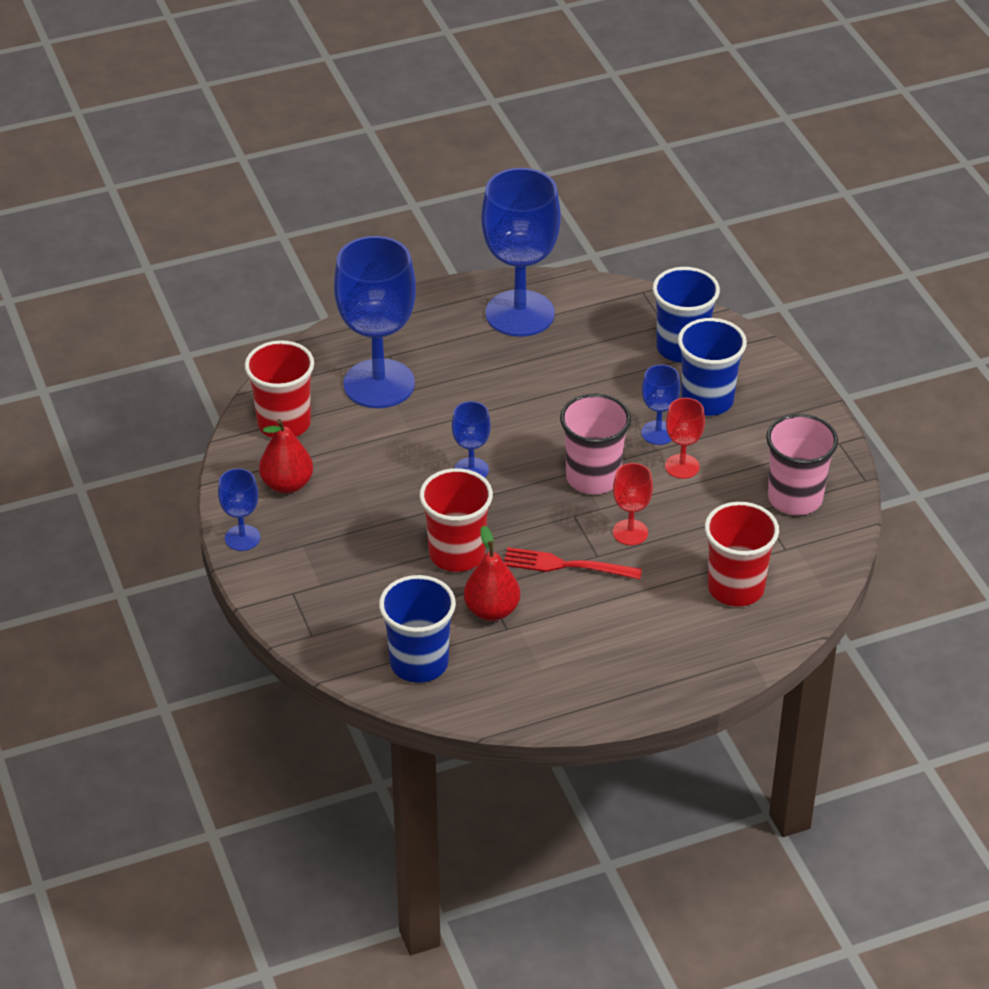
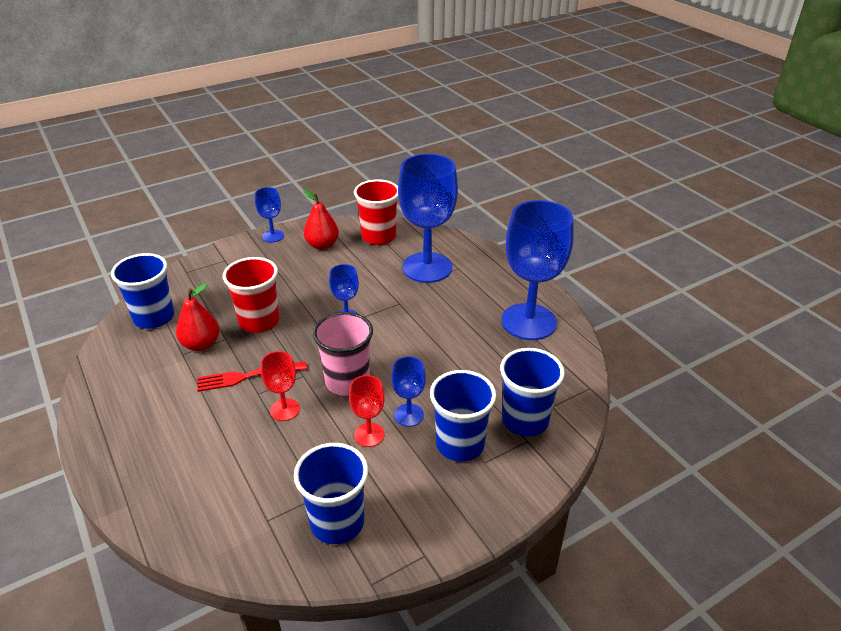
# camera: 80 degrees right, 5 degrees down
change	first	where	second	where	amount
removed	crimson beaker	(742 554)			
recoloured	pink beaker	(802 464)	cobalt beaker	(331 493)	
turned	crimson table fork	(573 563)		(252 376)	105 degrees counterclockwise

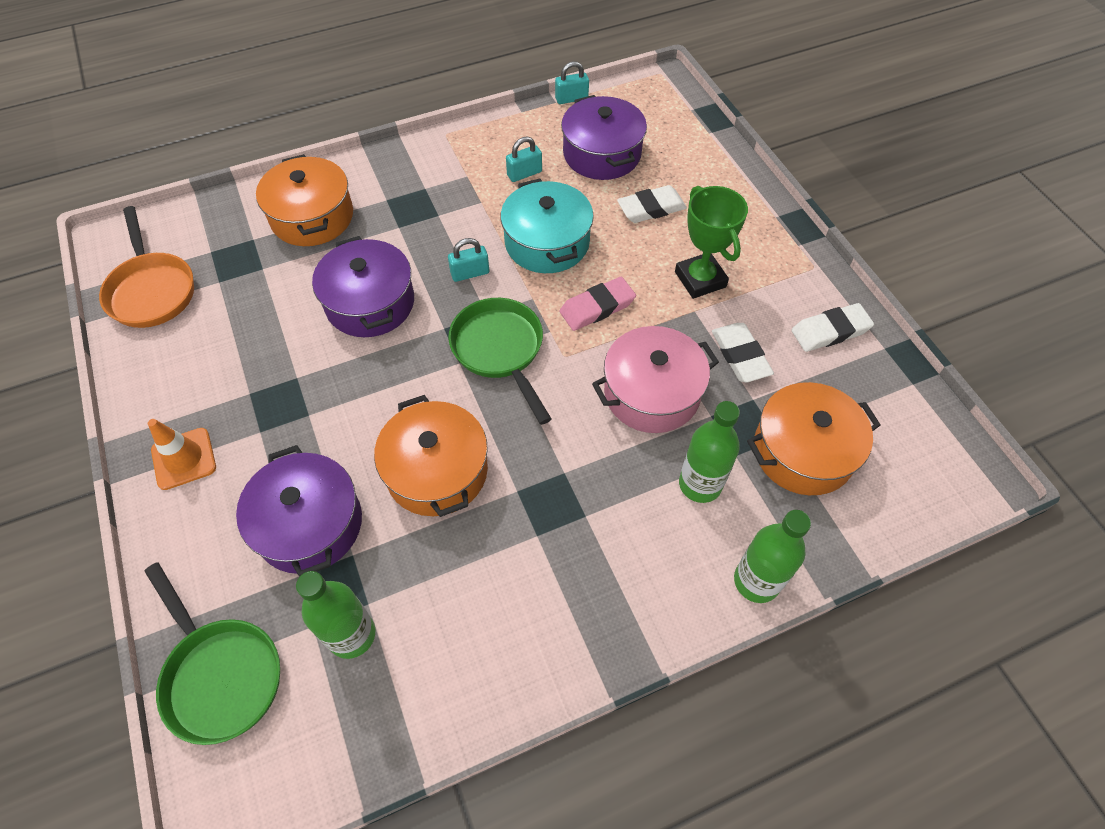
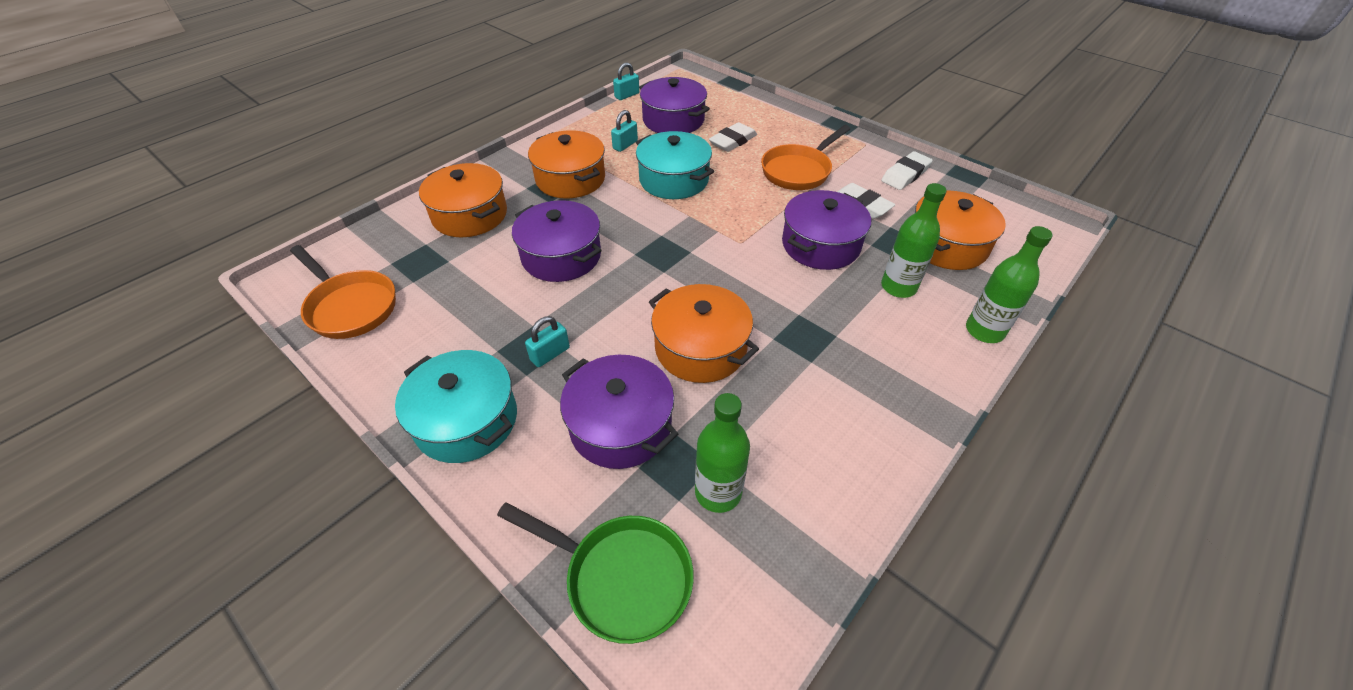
# camera: 25 degrees left, 10 degrees down
change	first	where	second	where	amount
removed	emerald pan	(499 361)			
removed	pink gum eraser	(597 304)			
added			bright orange cooking pot	(566 164)	
moved	turquoise lock	(468 260)		(547 341)	
replaced	bright orange traffic cone	(182 454)	turquoise cooking pot	(456 406)	
replaced	emerald award cup	(711 242)	bright orange pan	(805 157)	
recoloured	pink cooking pot	(655 379)	purple cooking pot	(826 230)	

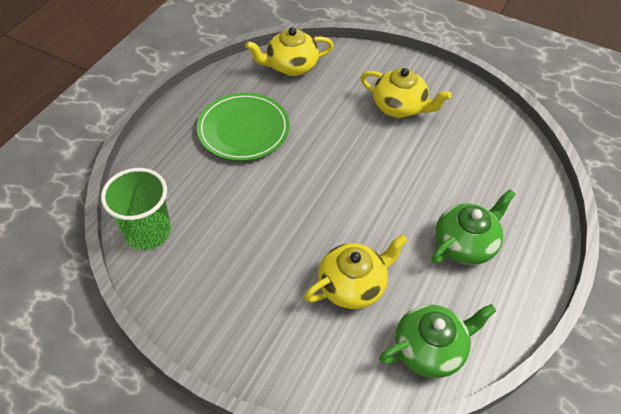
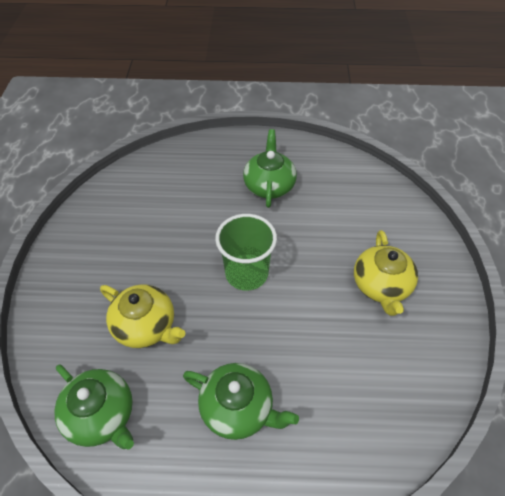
# camera: 65 degrees right, 0 degrees up
change	first	where	second	where	amount
removed	yellow teapot	(289 51)			
moved	emerald beaker	(136 209)		(246 252)	
replaced	emerald dinner plate	(243 127)	emerald teapot	(270 168)	

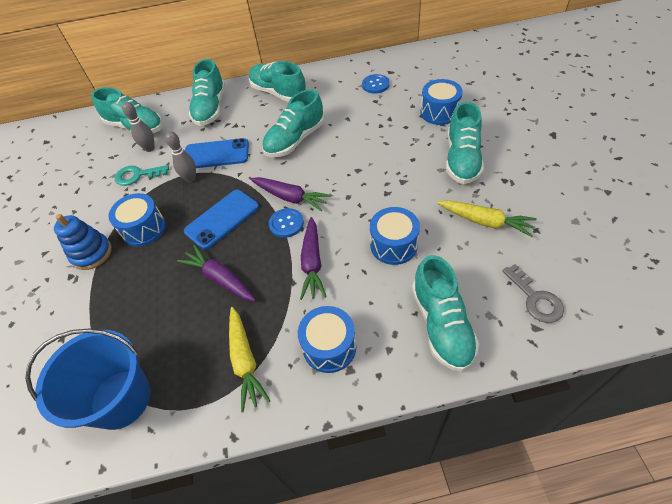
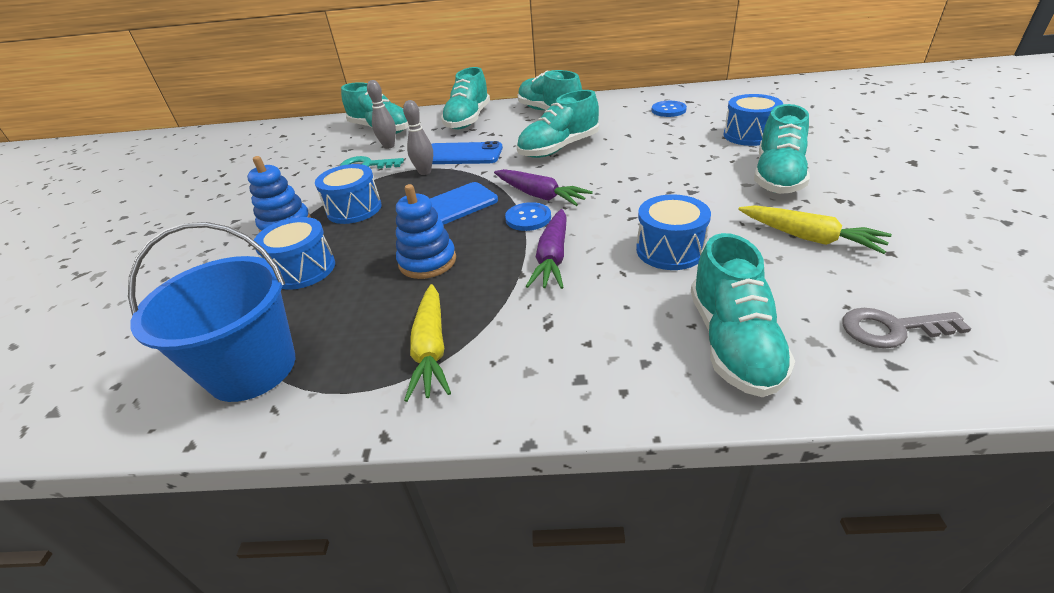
# camera: 10 degrees right, 15 degrees down
change	first	where	second	where	amount
moved	cobalt toy drum	(327 339)		(294 253)	
replaced	purple root vegetable	(216 273)	cobalt ring stacker	(426 231)	
turned	gray key	(533 293)		(906 328)	105 degrees clockwise

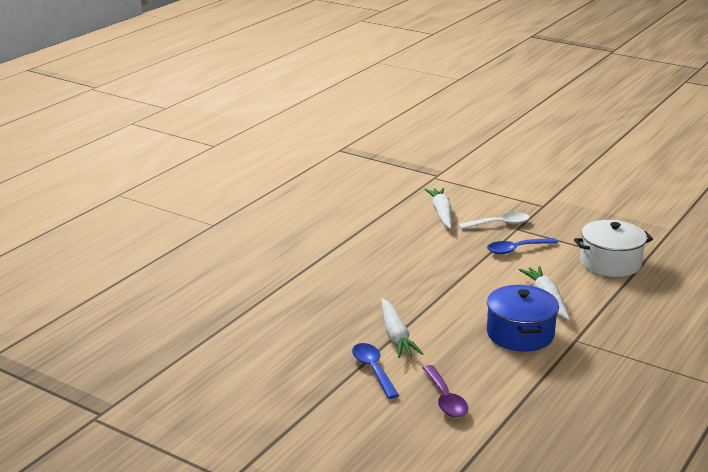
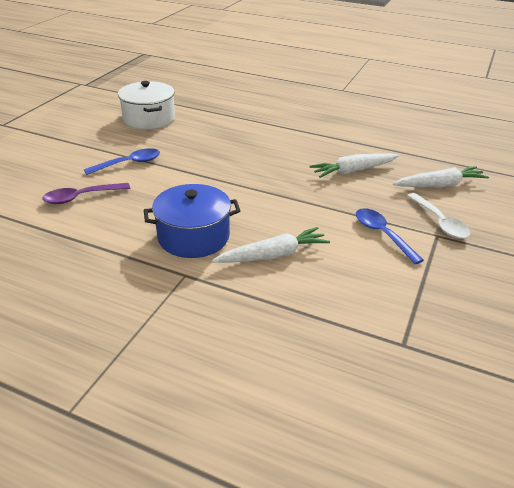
# camera: 80 degrees right, 10 degrees up
change	first	where	second	where	amount
moved	snow-white root vegetable	(402 328)		(354 165)	
moved	snow-white cooking pot	(613 248)		(146 105)	

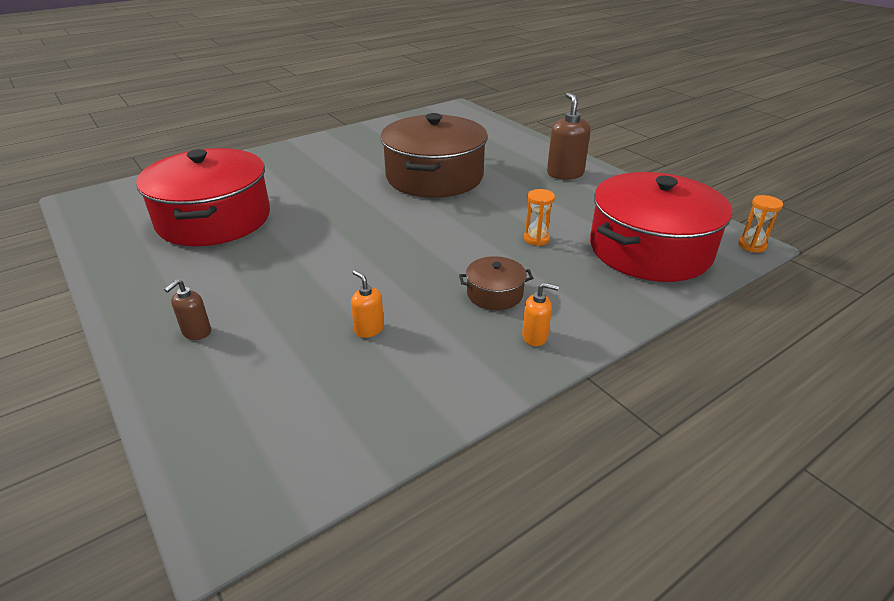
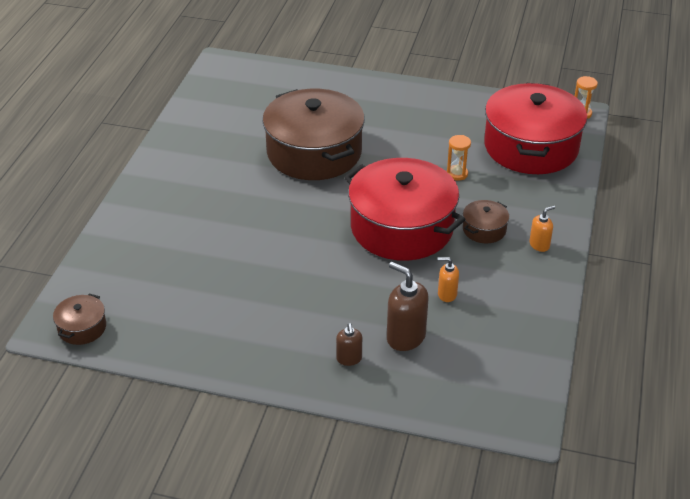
# camera: 40 degrees left, 5 degrees up
change	first	where	second	where	amount
added			russet cooking pot	(79 319)	
moved	crimson cooking pot	(203 197)		(405 209)	
moved	russet soap pump	(569 136)		(407 306)	

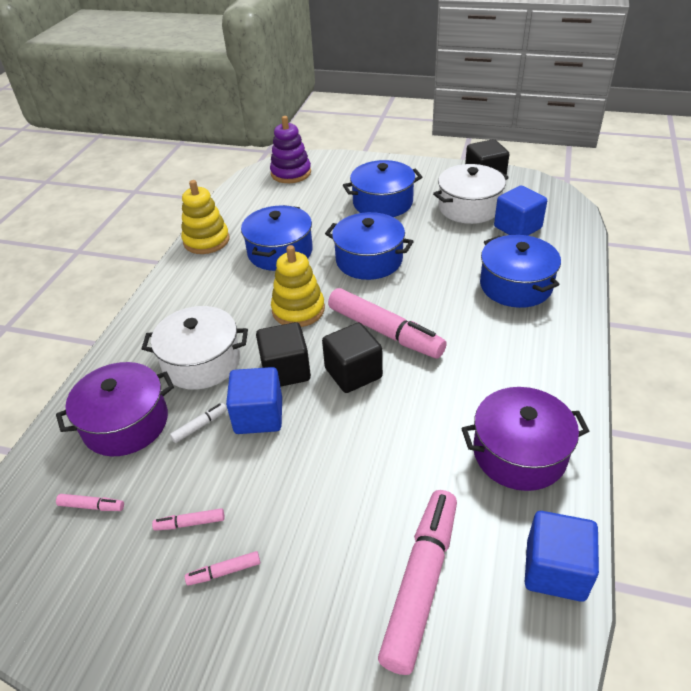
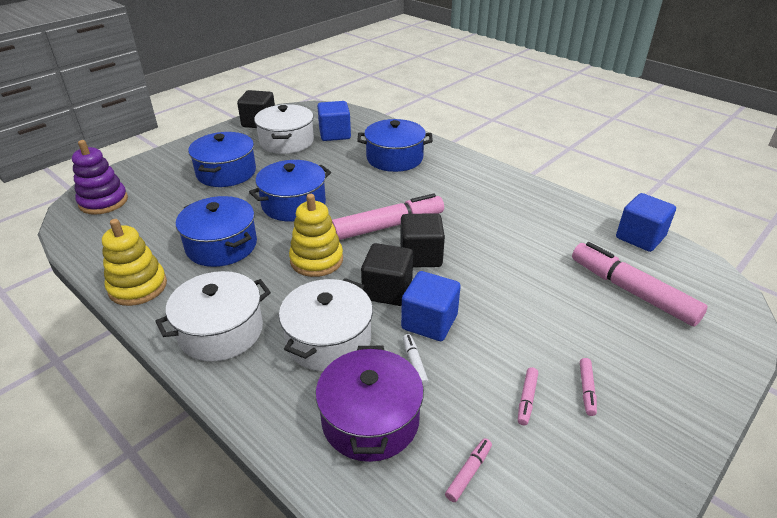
# camera: 65 degrees left, 5 degrees down
change	first	where	second	where	amount
removed	purple cooking pot	(525 439)			
added			snow-white cooking pot	(213 316)	

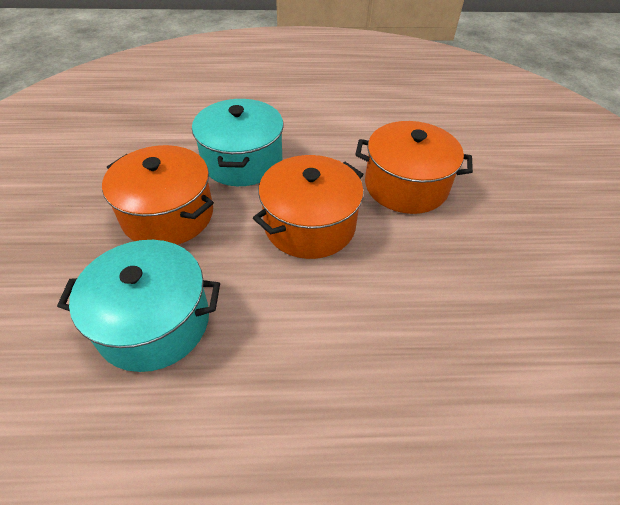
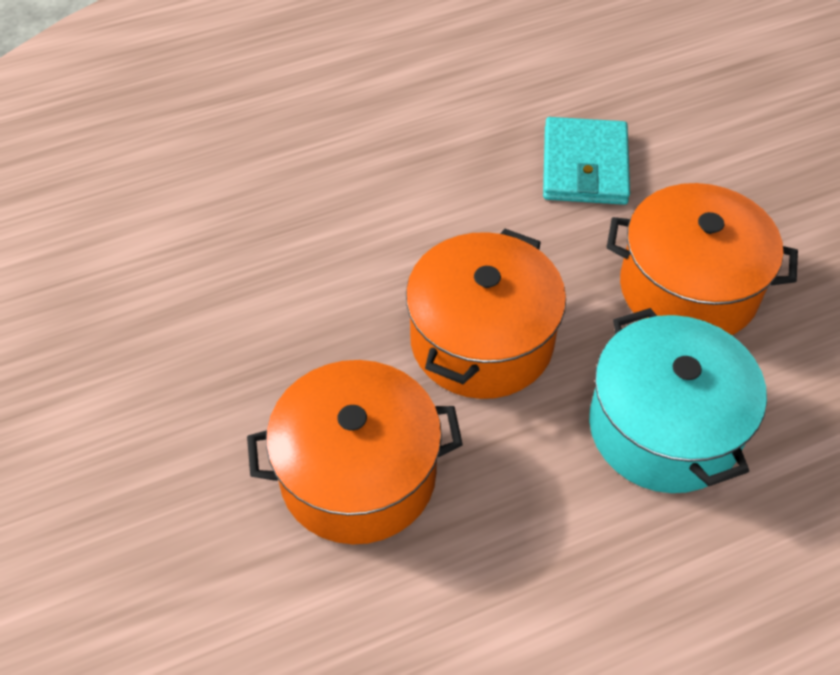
# camera: 160 degrees right, 5 degrees up
change	first	where	second	where	amount
replaced	turquoise cooking pot	(138 306)	turquoise card wallet	(586 161)	

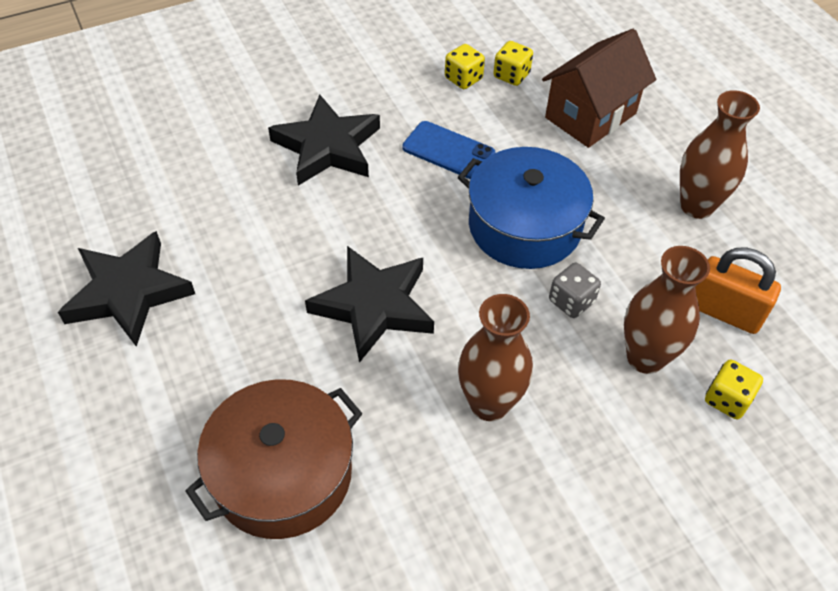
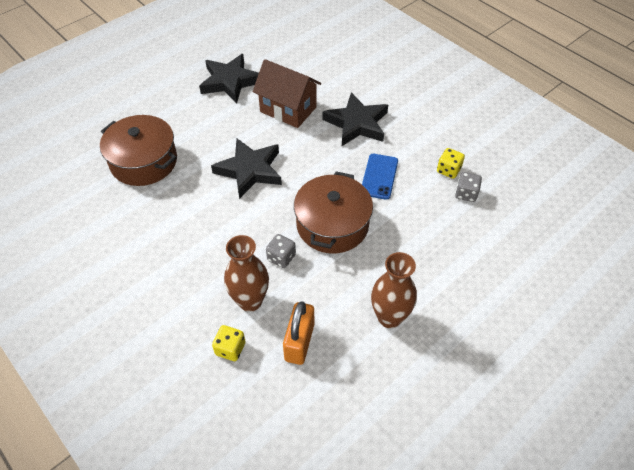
# camera: 75 degrees right, 0 degrees up
change	first	where	second	where	amount
removed	russet tall vase	(495 357)			
moved	russet cottage	(599 88)		(287 93)	
recoloured	cobalt cooking pot	(531 208)	russet cooking pot	(333 212)	
recoloured	yellow dice	(513 63)	gray dice	(468 187)	

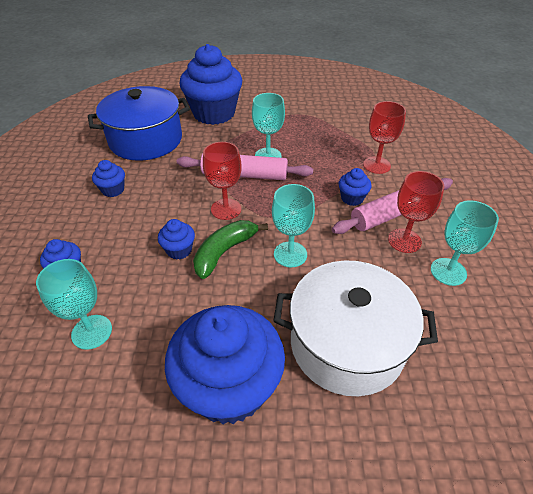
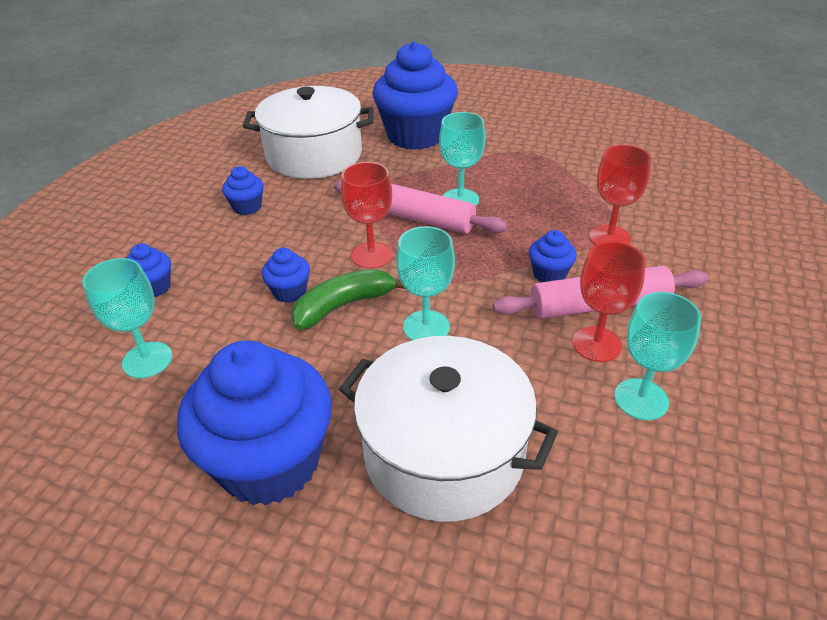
# camera: 20 degrees right, 5 degrees down
change	first	where	second	where	amount
recoloured	cobalt cooking pot	(139 123)	snow-white cooking pot	(308 132)	

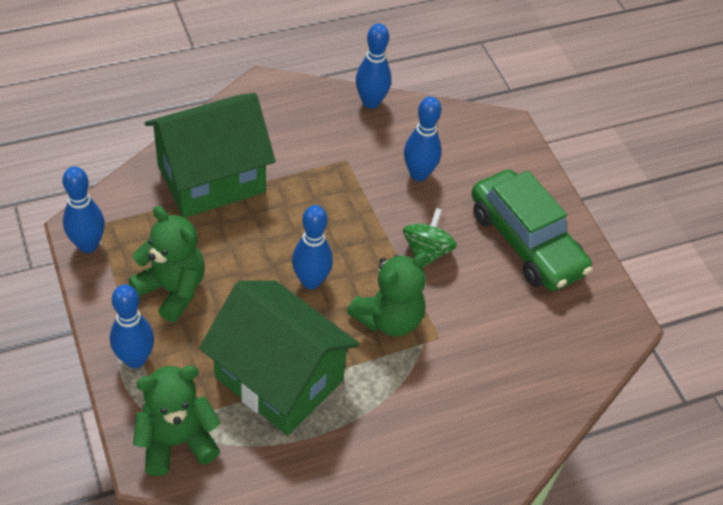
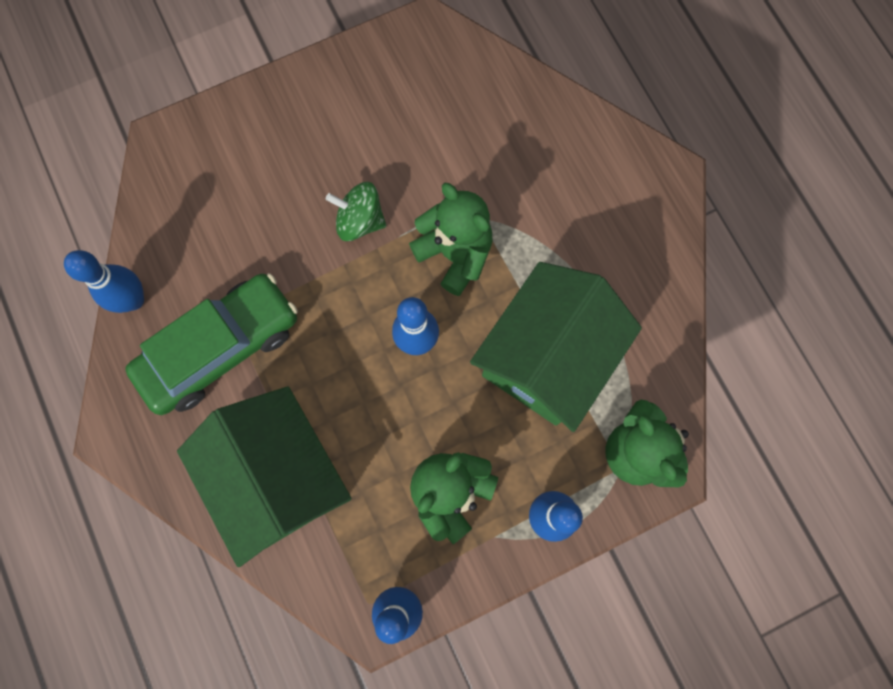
# camera: 90 degrees left, 25 degrees up
change	first	where	second	where	amount
removed	cobalt skittle	(423 138)			
moved	emerald toy car	(532 230)		(211 344)	

